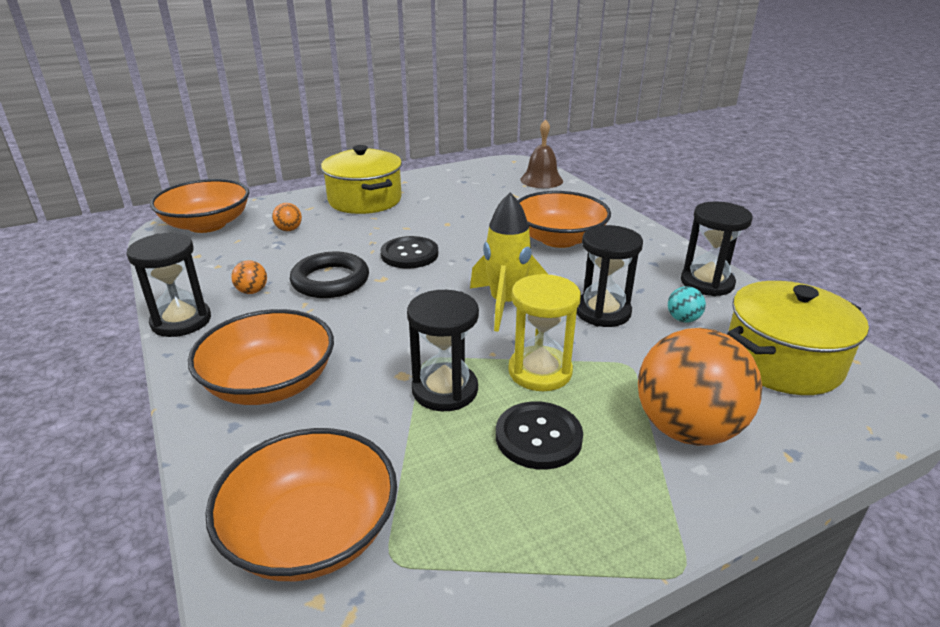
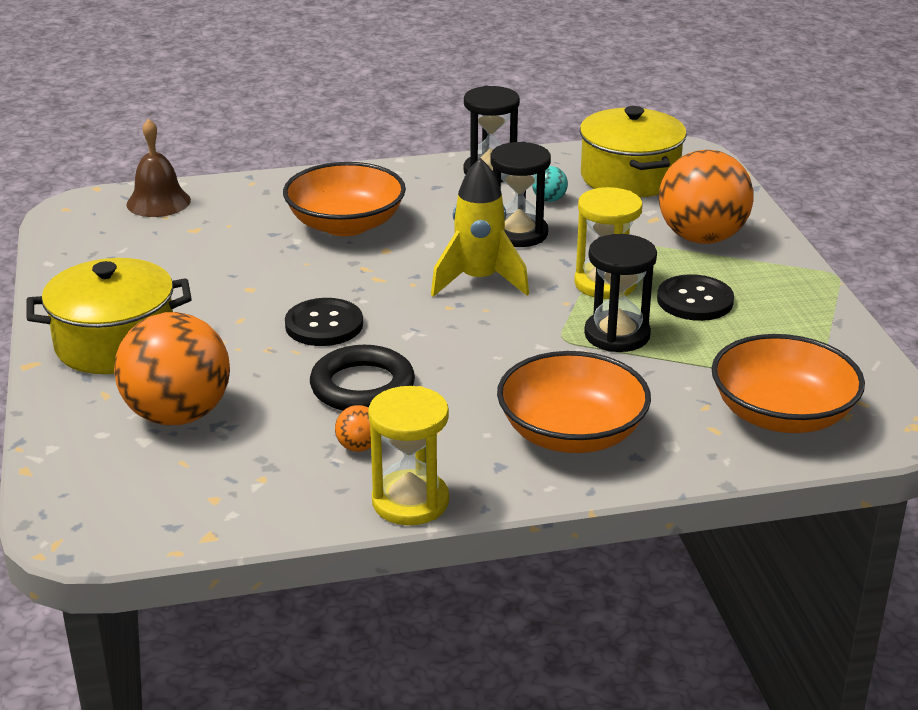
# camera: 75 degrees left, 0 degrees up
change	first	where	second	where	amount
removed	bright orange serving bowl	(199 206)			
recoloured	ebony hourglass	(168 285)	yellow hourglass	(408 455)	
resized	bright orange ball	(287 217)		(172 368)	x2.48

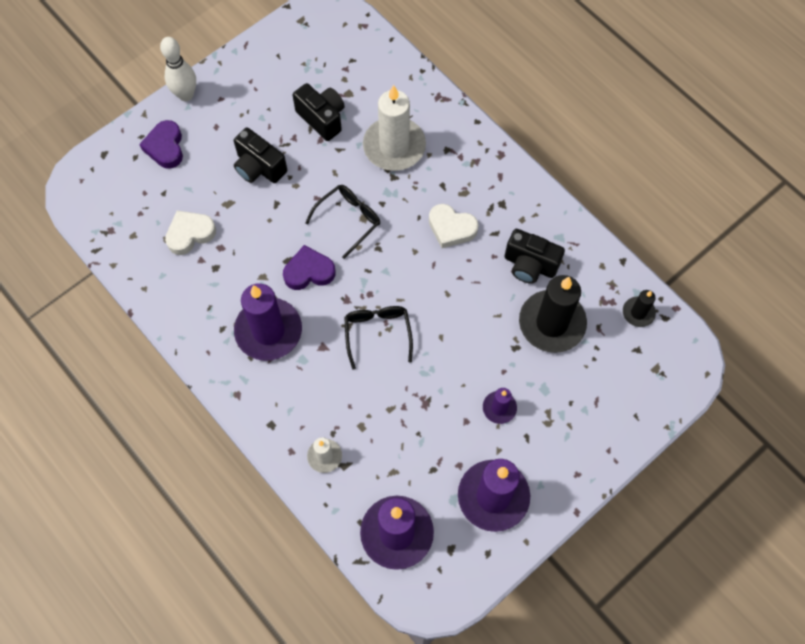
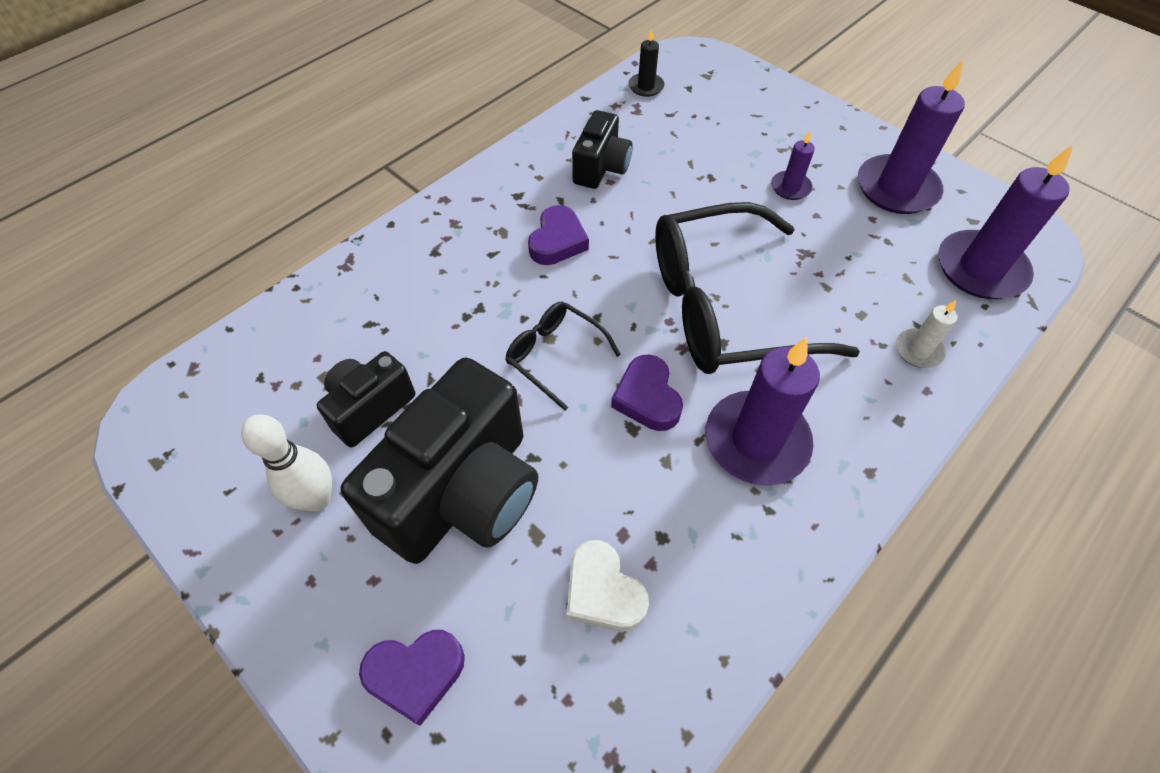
# camera: 95 degrees left, 10 degrees down
change	first	where	second	where	amount
removed	snow-white wax candle	(394 128)			
removed	ebony wax candle	(553 314)			
moved	snow-white skittle	(178 69)		(286 462)	
recoloured	snow-white love heart	(454 226)	purple love heart	(558 235)	
resized	ebony camera	(260 155)		(439 461)	x1.88
resized	ebony spectacles	(378 338)		(757 288)	x2.12

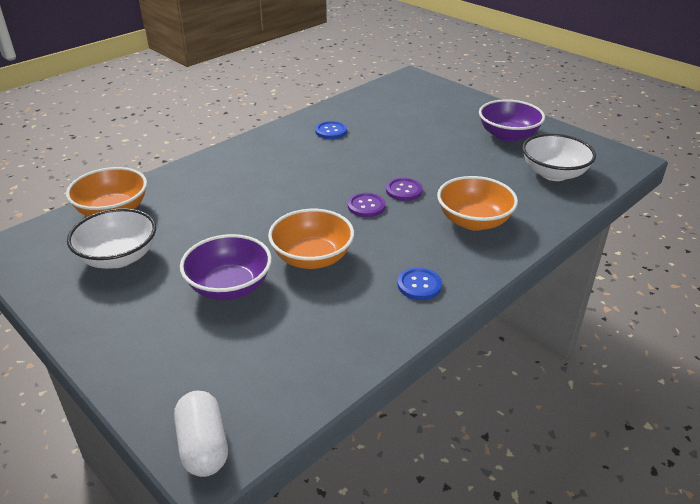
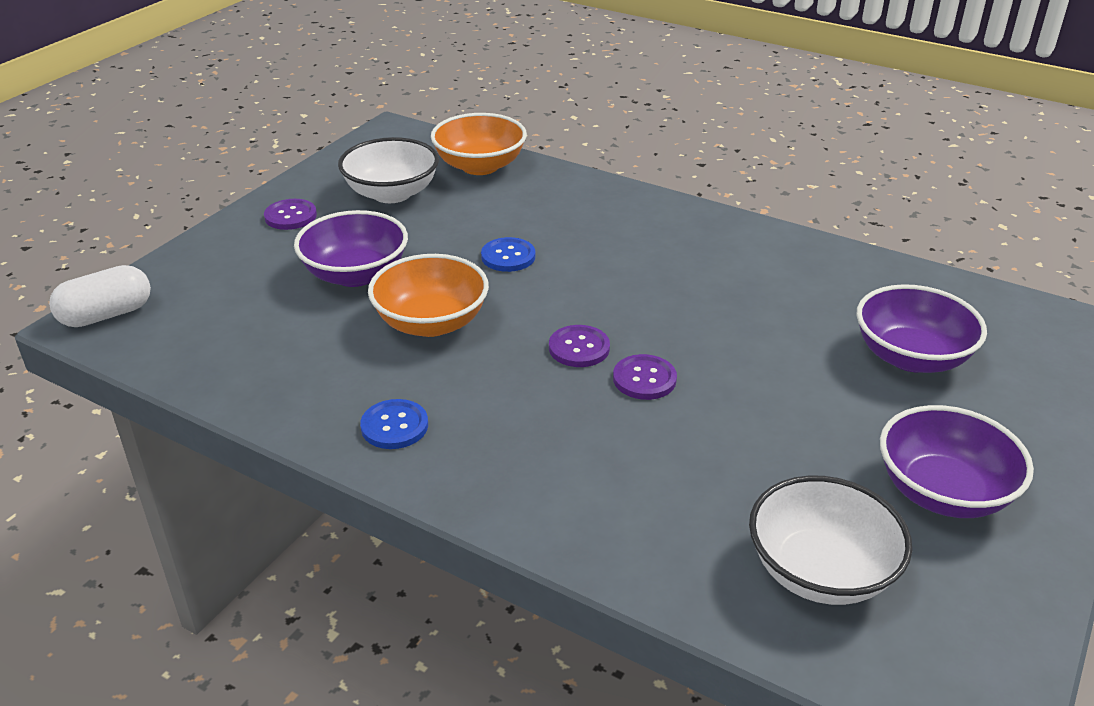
# camera: 75 degrees right, 0 degrees up
change	first	where	second	where	amount
removed	bright orange serving bowl	(477 203)			
added			purple button	(290 214)	
added			purple serving bowl	(921 328)	
moved	cobalt button	(331 130)		(508 254)	

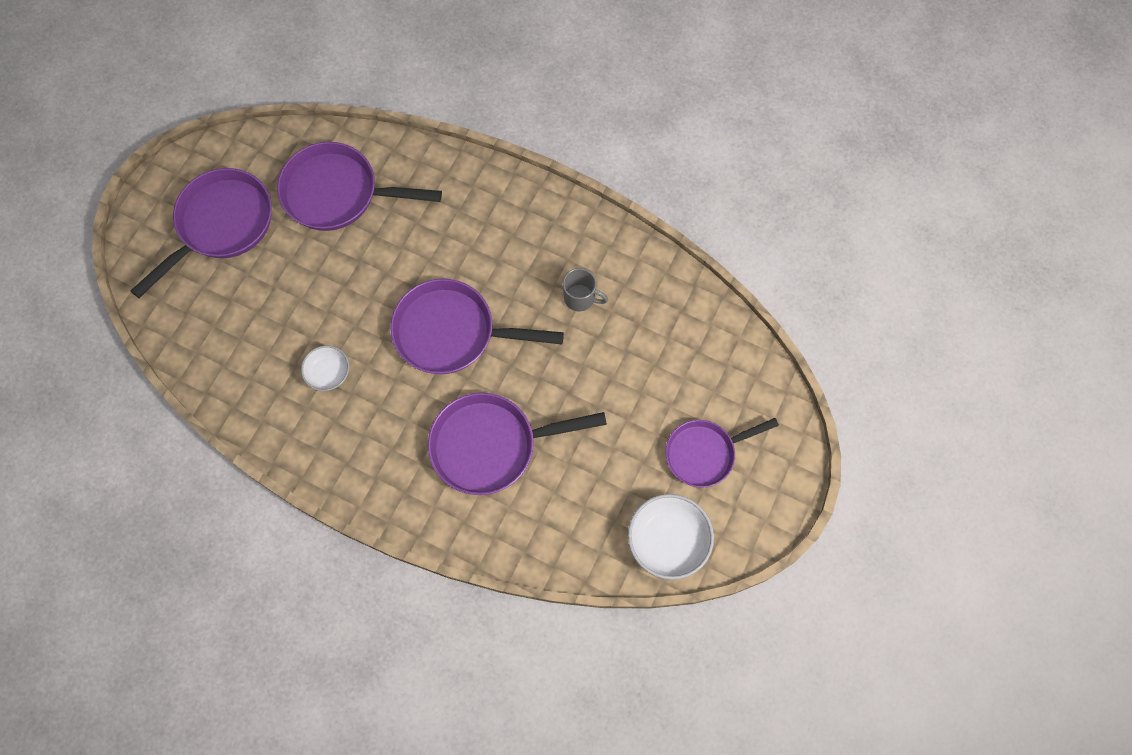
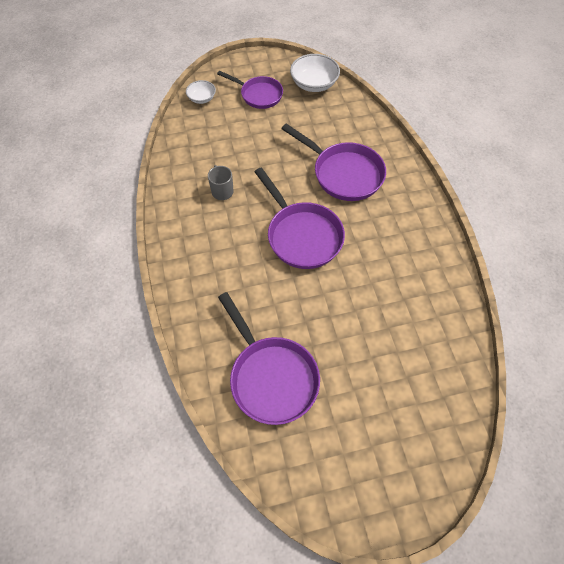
# camera: 130 degrees left, 10 degrees down
change	first	where	second	where	amount
removed	purple pan	(201 233)			
moved	snow-white serving bowl	(325 368)		(201 92)	

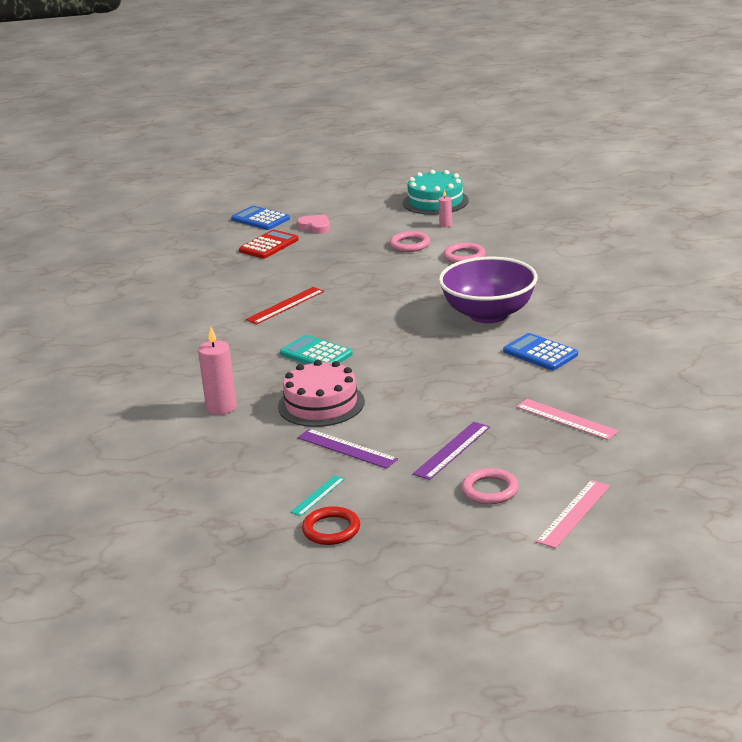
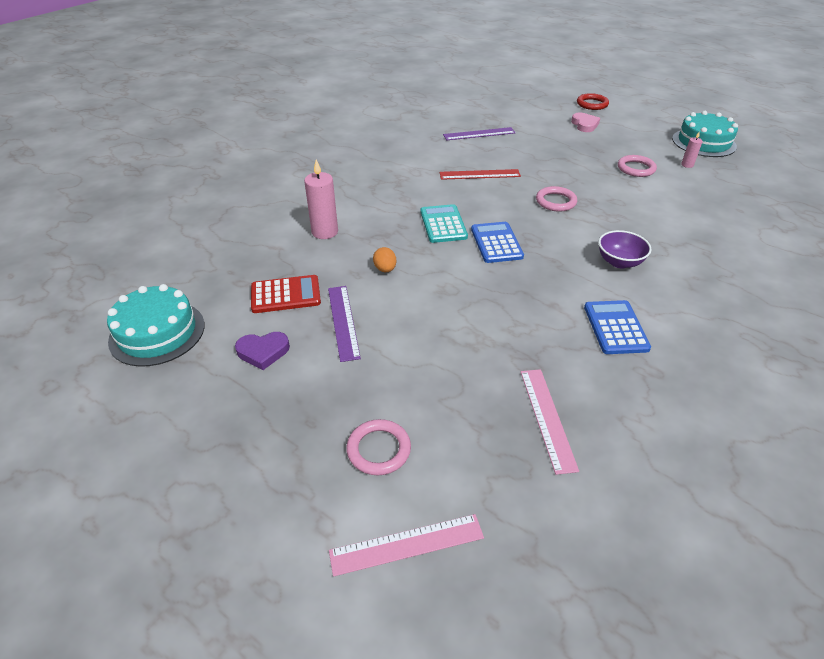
# camera: 40 degrees right, 15 degrees up
change	first	where	second	where	amount
added			turquoise layer cake	(156 325)	
moved	cobalt adding machine	(260 218)		(497 242)	
moved	crimson adding machine	(269 244)		(286 294)	
moved	crimson hoop	(331 525)		(593 101)	
moved	purple straightedge	(451 451)		(479 133)	
moved	pink hoop	(464 252)		(556 199)	
replaced	pink layer cake	(321 393)	bright orange egg shape	(384 259)	
replaced	turquoise straightedge	(317 495)	purple love heart	(262 351)	
resized	purple serving bowl	(488 290)		(624 249)	x0.50

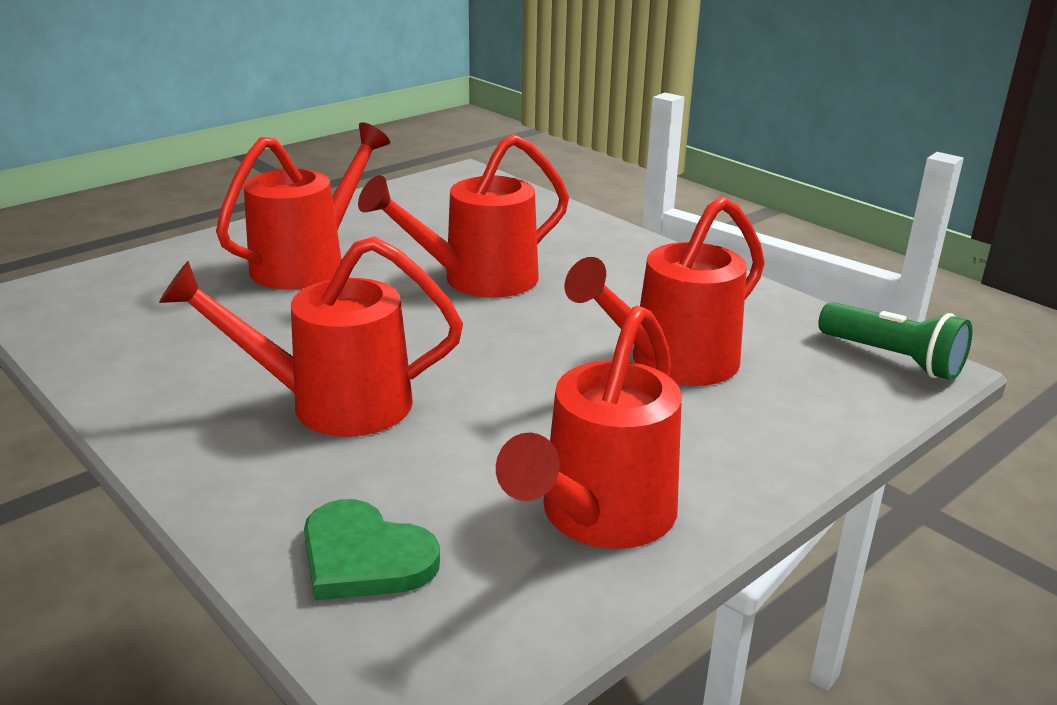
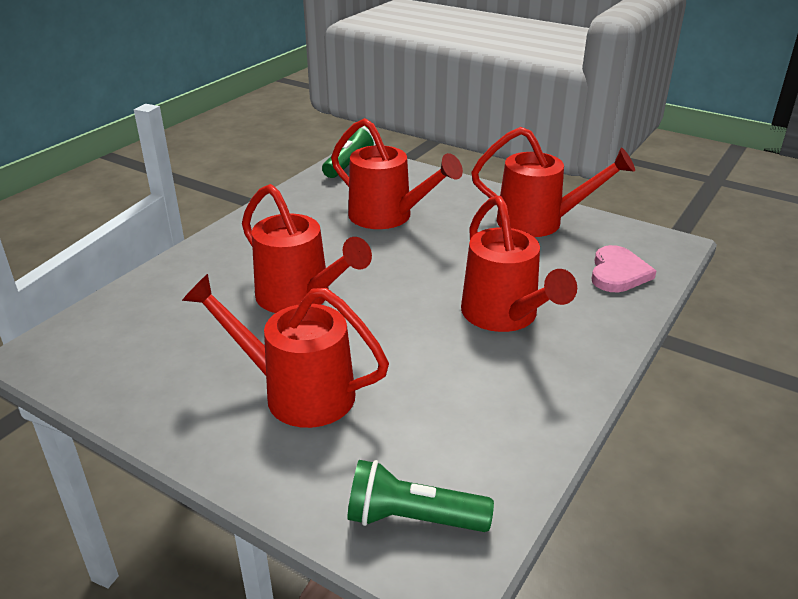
# camera: 105 degrees left, 5 degrees up
change	first	where	second	where	amount
added			emerald torch	(420 496)	
recoloured	emerald love heart	(372 549)	pink love heart	(623 269)	

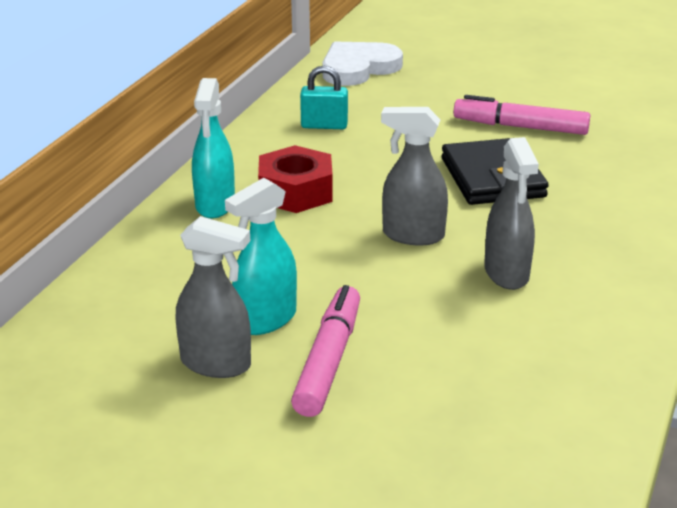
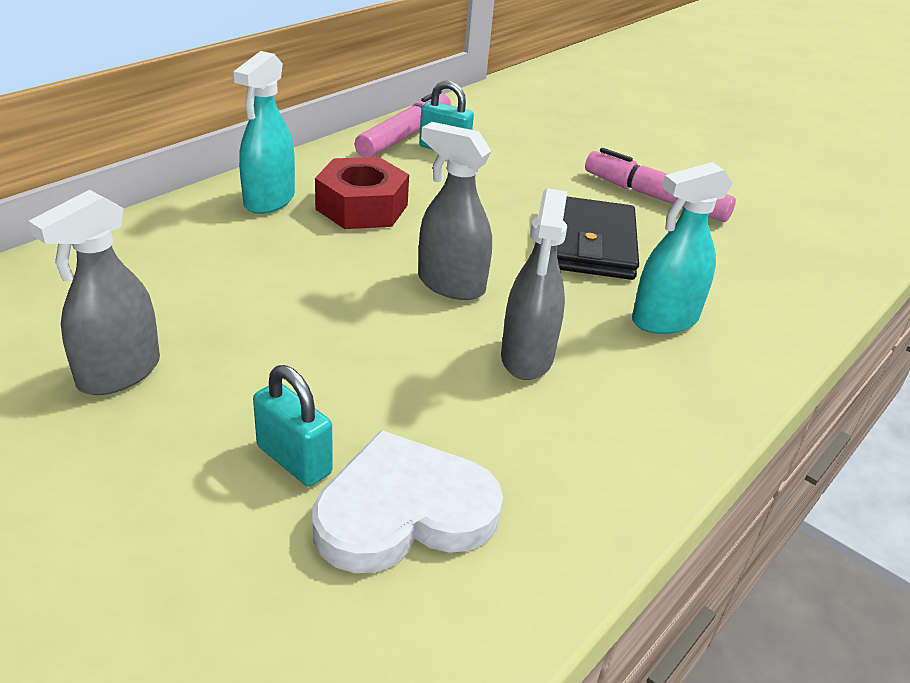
# camera: 15 degrees right, 5 degrees up
change	first	where	second	where	amount
added			turquoise lock	(293 425)	
moved	turquoise spray cleaner	(261 256)		(682 248)	
moved	pink felt pen	(325 351)		(403 124)	
moved	snow-white love heart	(362 64)		(407 501)	
turned	gray spray cleaner	(213 297)		(94 292)	90 degrees clockwise

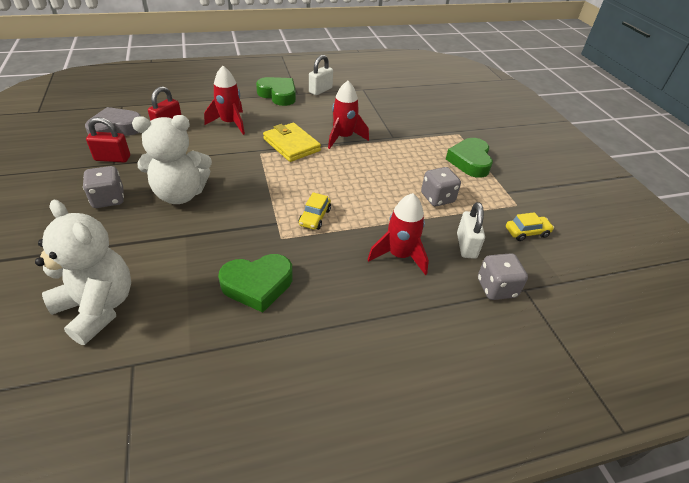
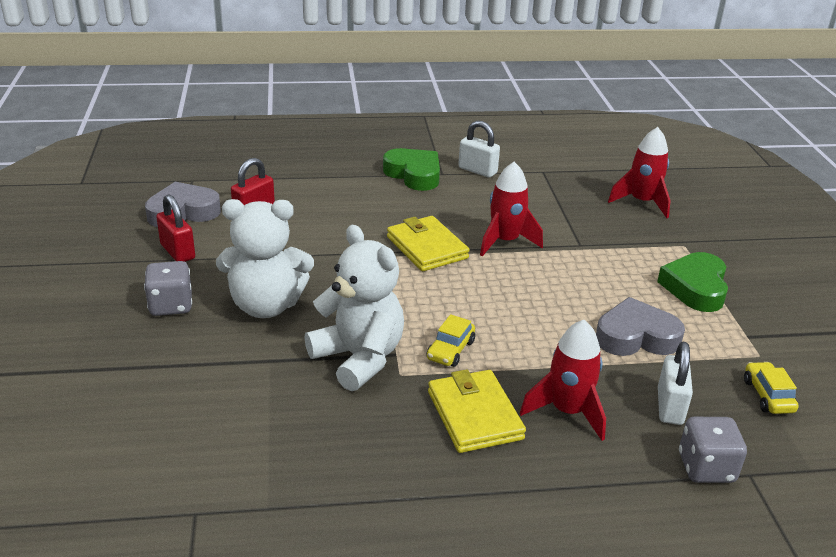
# camera: 10 degrees right, 10 degrees down
change	first	where	second	where	amount
removed	emerald love heart	(255 283)			
added			yellow card wallet	(477 411)	
moved	snow-white teddy bear	(83 272)		(354 308)	
moved	crimson rocket	(224 100)		(639 172)	
replaced	gray dice	(441 186)	gray love heart	(640 326)	
turned	crimson lock	(108 140)		(175 228)	45 degrees clockwise
turned	snow-white lock	(321 75)		(479 149)	75 degrees clockwise
turned	yellow toy car	(530 226)		(771 388)	90 degrees counterclockwise

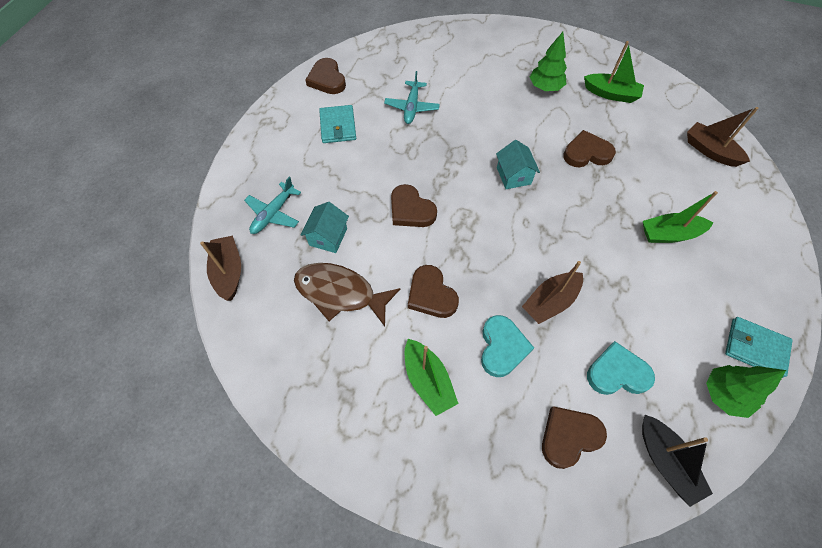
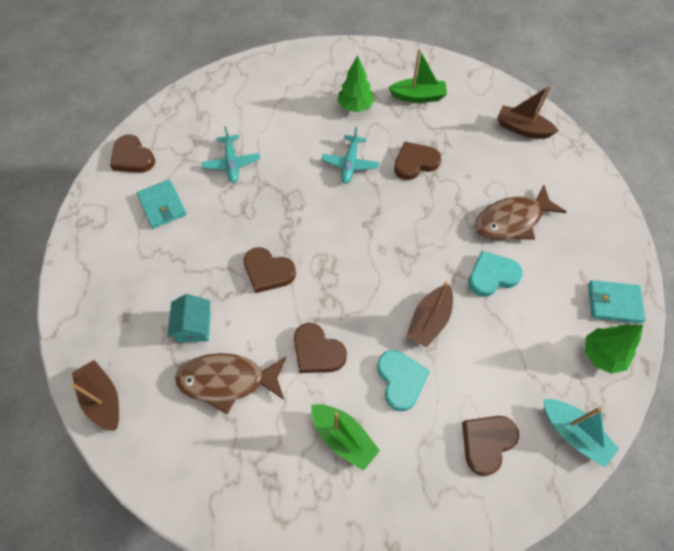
# camera: 20 degrees left, 0 degrees up
change	first	where	second	where	amount
removed	turquoise cottage	(518 164)			
moved	turquoise toy plane	(272 205)		(350 155)	
moved	turquoise love heart	(621 368)		(495 274)	
replaced	emerald sailboat	(680 217)	russet toy fish	(520 212)	
recoloured	ebony sailboat	(677 461)	turquoise sailboat	(581 433)	

